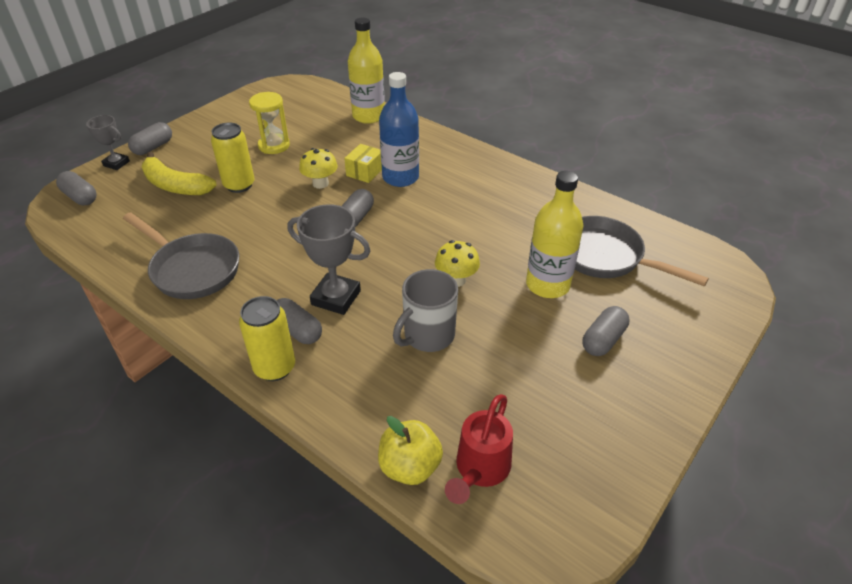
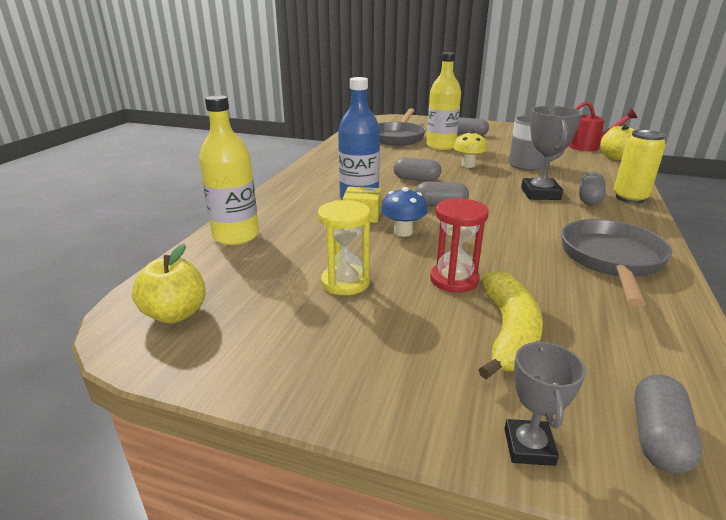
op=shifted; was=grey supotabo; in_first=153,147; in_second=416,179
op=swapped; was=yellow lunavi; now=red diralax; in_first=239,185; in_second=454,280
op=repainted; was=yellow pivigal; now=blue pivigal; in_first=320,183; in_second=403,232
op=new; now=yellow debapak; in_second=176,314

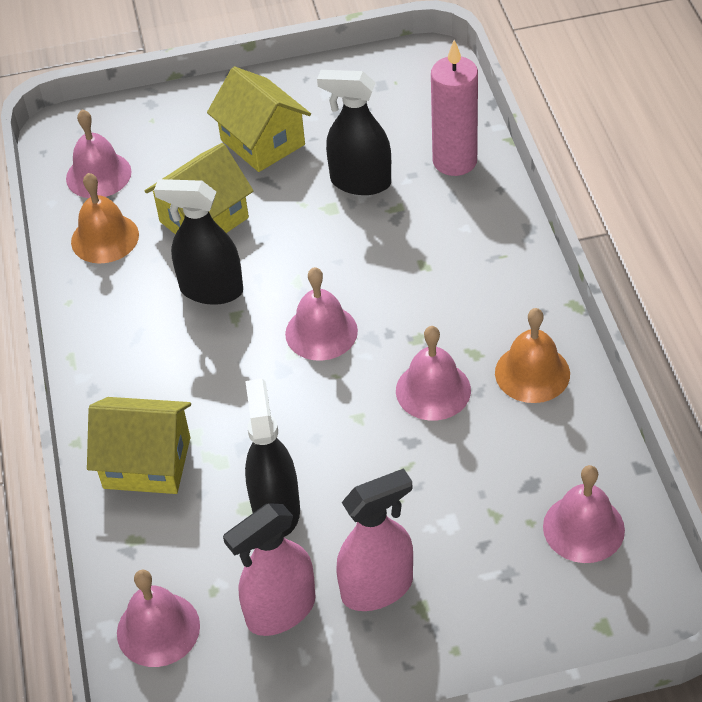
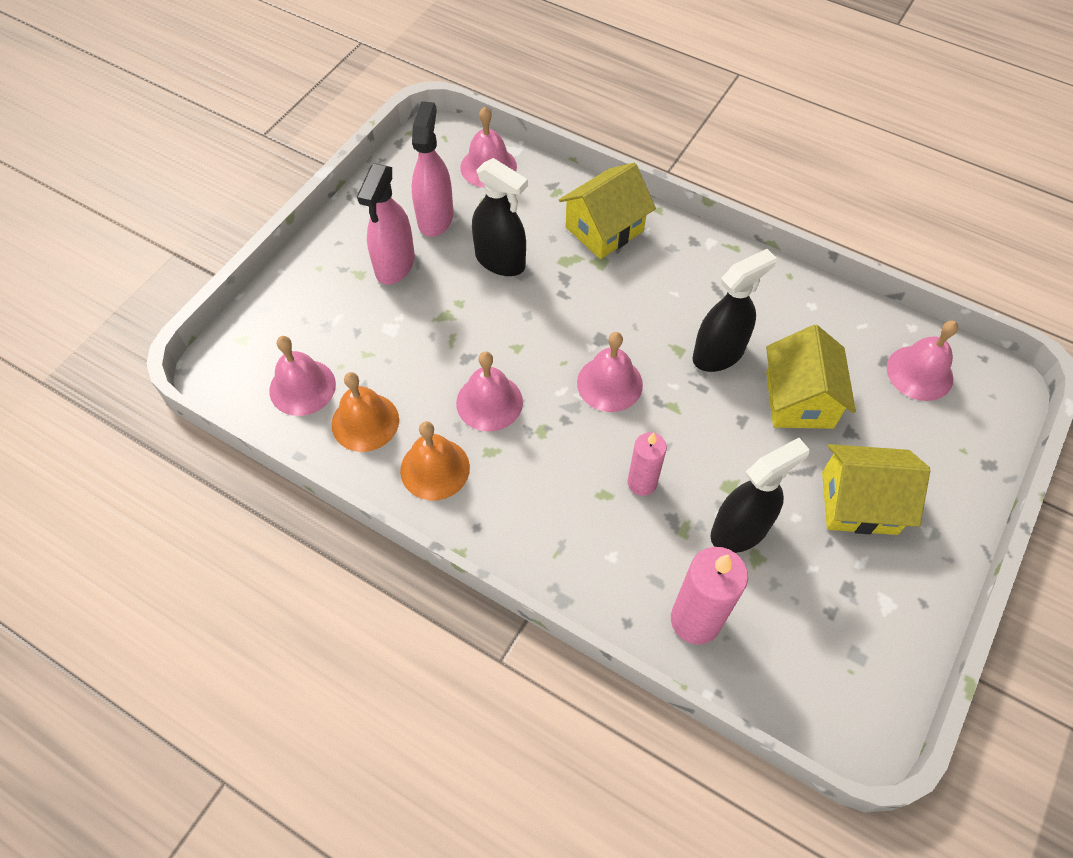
op=shifted; was=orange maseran; in_first=105,238; in_second=365,422
op=new; now=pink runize; in_second=642,483

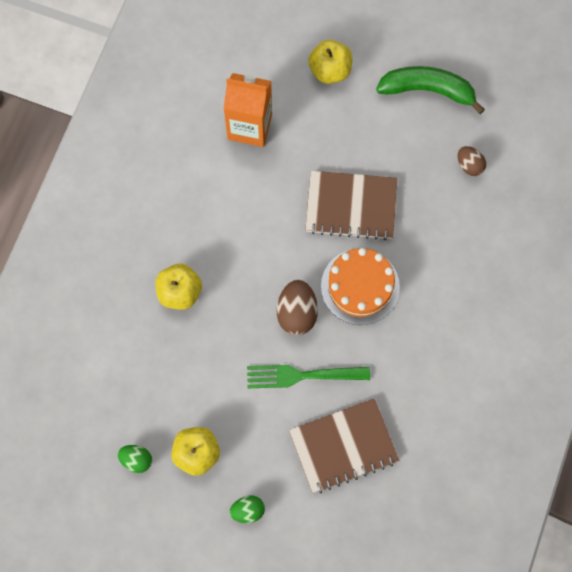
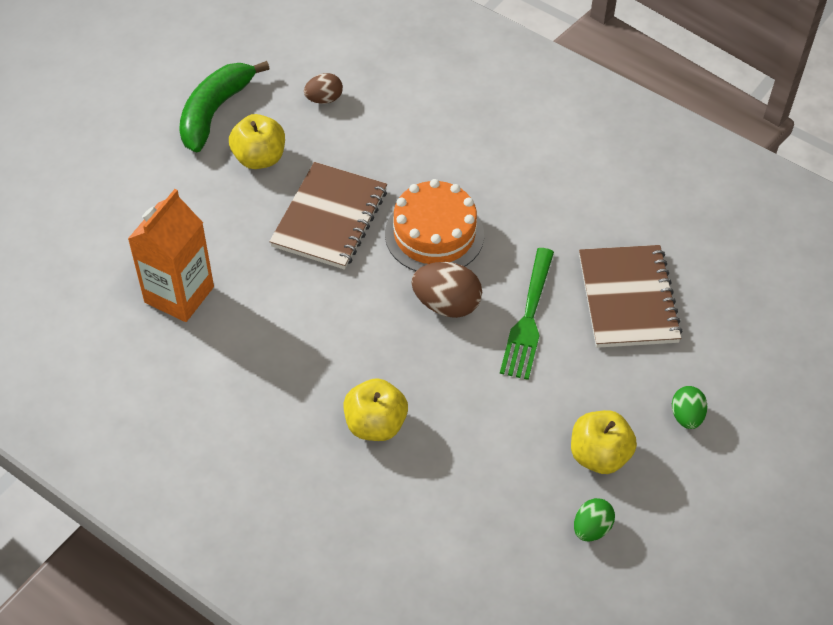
op=shifted; was=yellow debapak; in_first=330,70; in_second=259,158

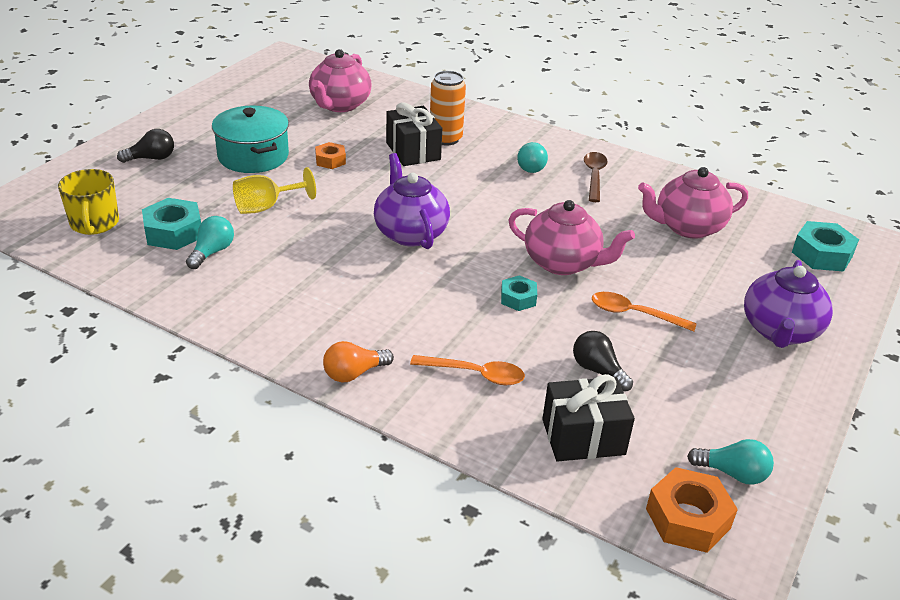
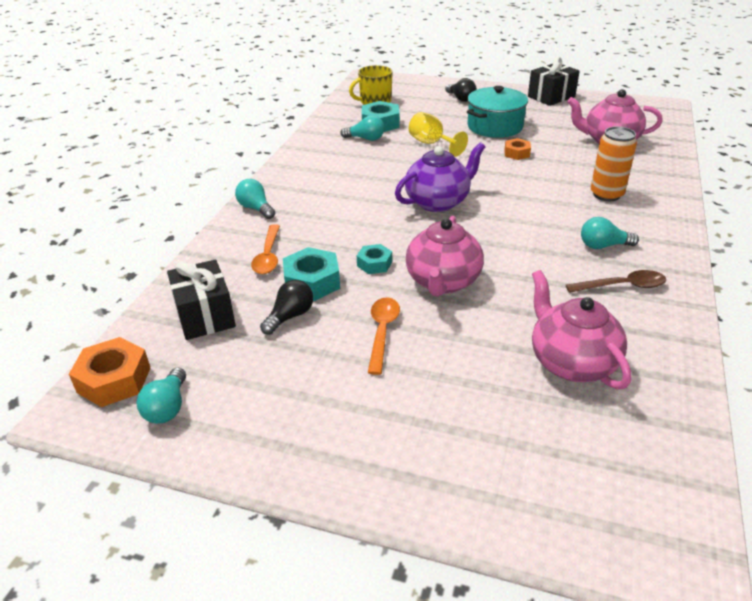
op=shifted; was=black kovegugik; in_first=413,151; in_second=551,97
op=shifted; was=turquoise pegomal; in_first=822,254; in_second=312,282
op=gone; was=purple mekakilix; in_first=779,331
op=repainted; was=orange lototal; now=turquoise lototal; in_first=354,373; in_second=256,208

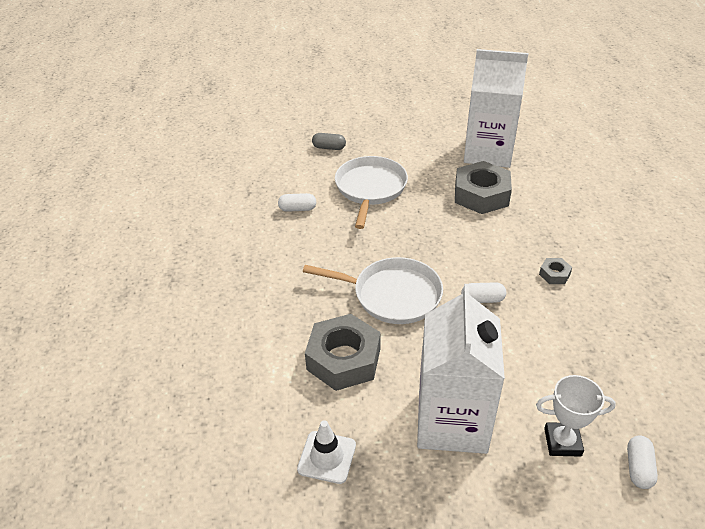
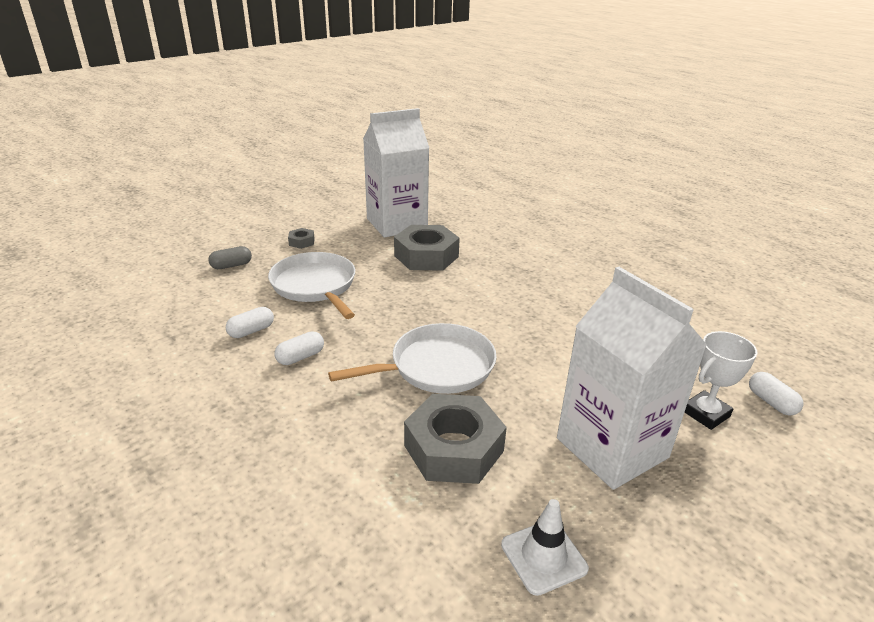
op=shifted; was=grey pegomal; in_first=554,274; in_second=301,242
op=shifted; was=white supotabo; in_first=482,299; in_second=300,357

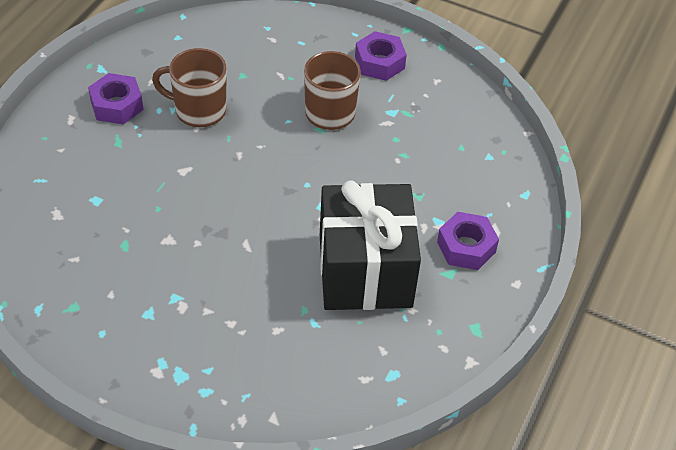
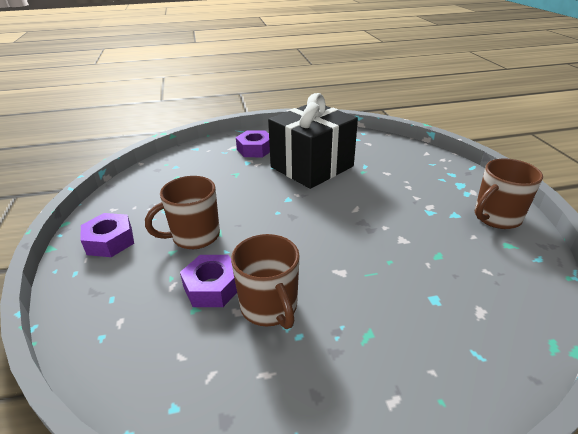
op=shifted; was=purple pegomal; in_first=117,105; in_second=212,287
op=new; now=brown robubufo; in_second=496,217

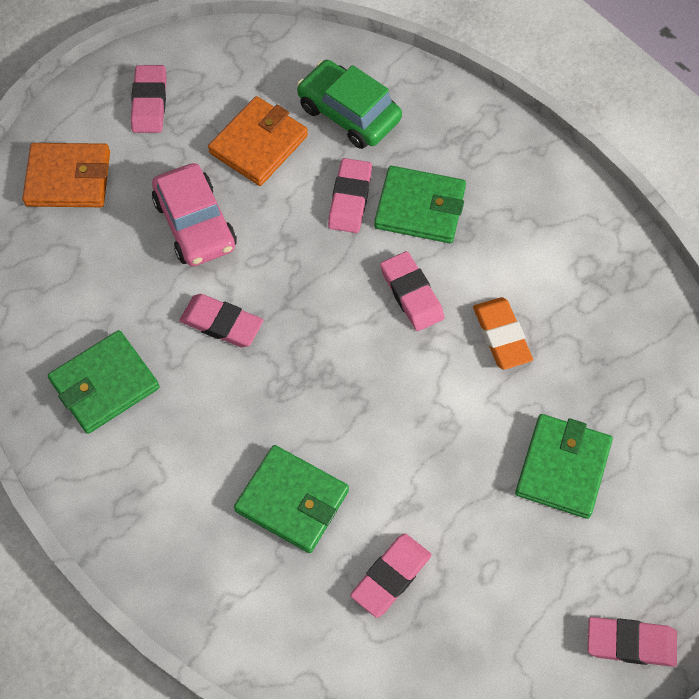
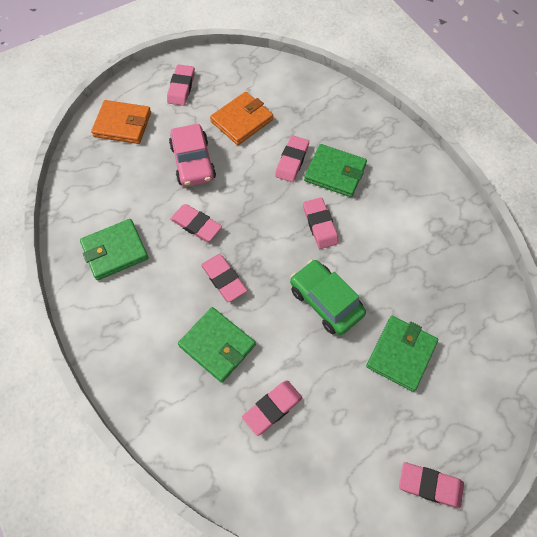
op=shifted; was=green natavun; in_first=349,113; in_second=326,301
op=gone; was=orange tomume; in_first=501,335
op=new; now=pink tomume; in_second=224,279

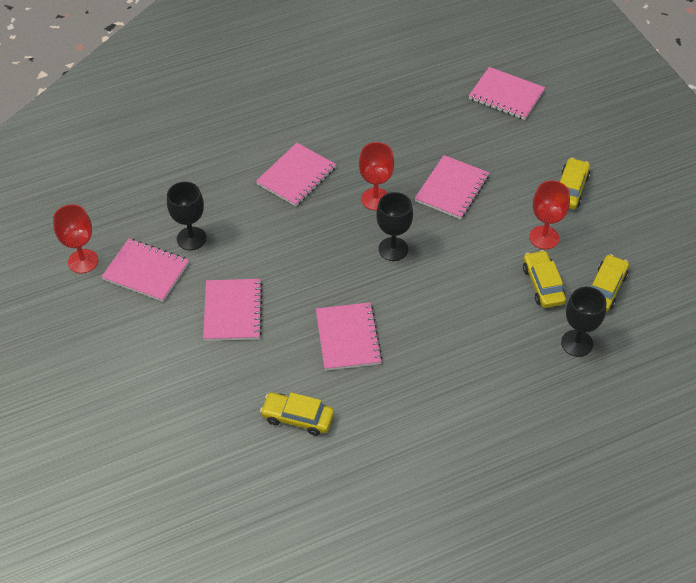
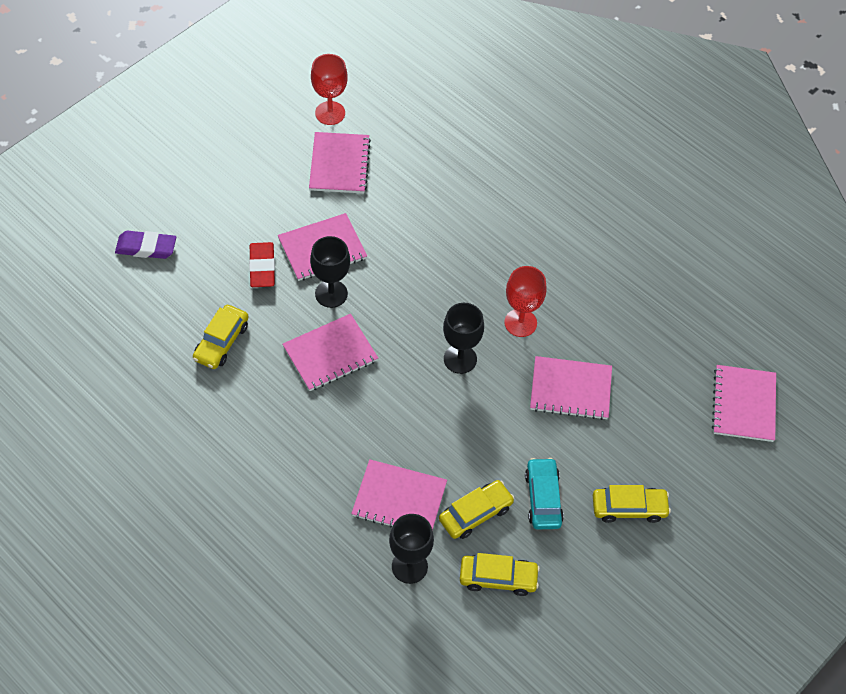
op=shifted; was=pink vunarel; in_first=296,176; in_second=399,499
op=swapped; was=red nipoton; now=turquoise natavun; in_first=544,237; in_second=543,498
op=shifted; was=black nipoton; in_first=191,238; in_second=331,294
op=rotated; was=yellow natavun; in_first=297,418; in_second=221,342; clockwise=-150
op=new; now=purple tomume; in_second=146,248
op=new; now=red tomume; in_second=262,267

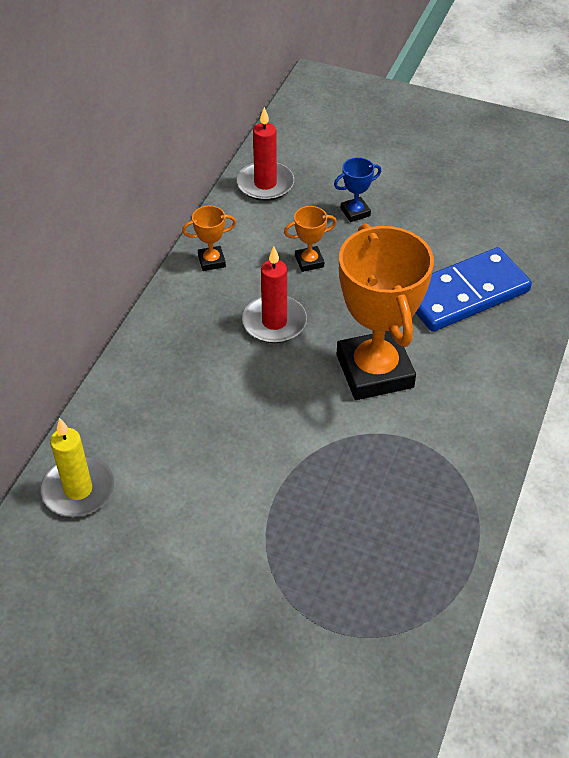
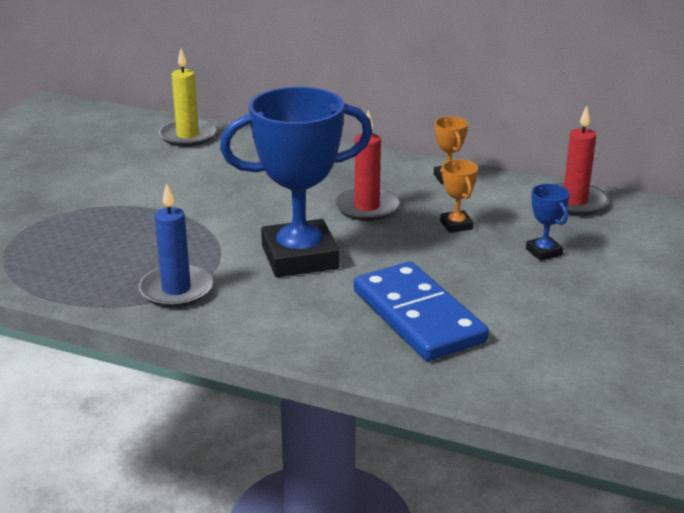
op=repainted; was=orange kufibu; now=blue kufibu; in_first=374,371; in_second=300,257
op=new; now=blue runize; in_second=176,290

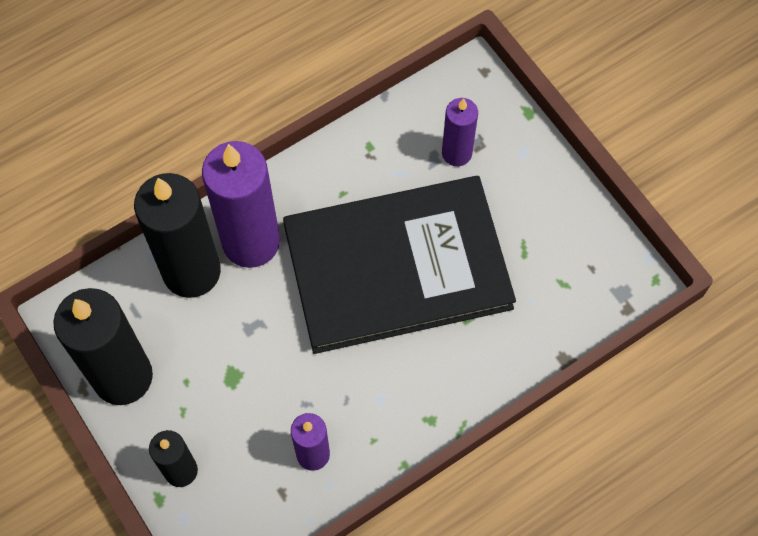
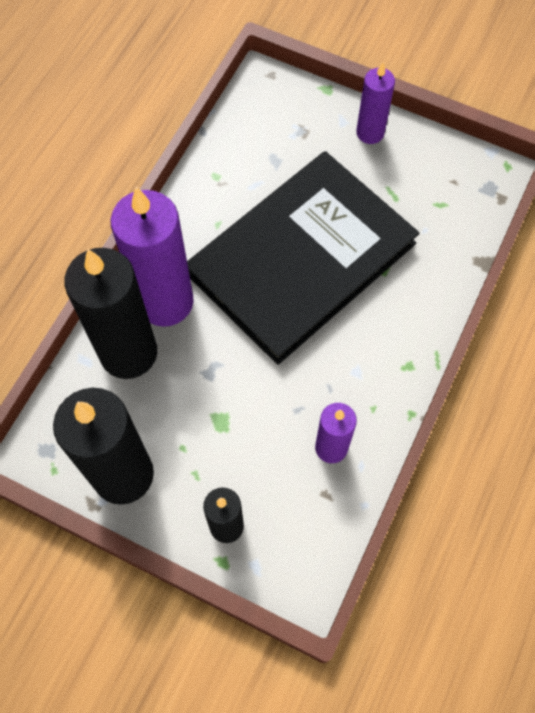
op=shifted; was=purple runize; in_first=456,153; in_second=370,133

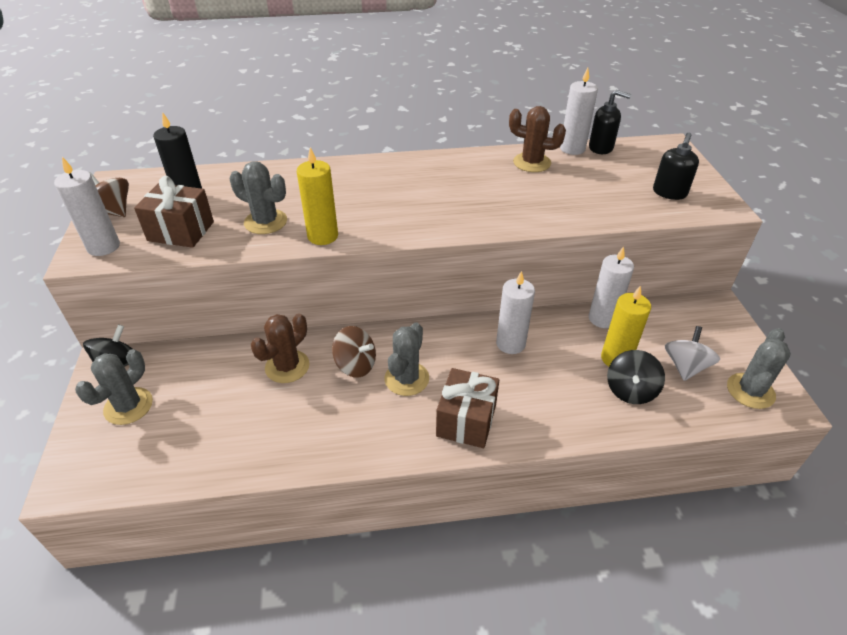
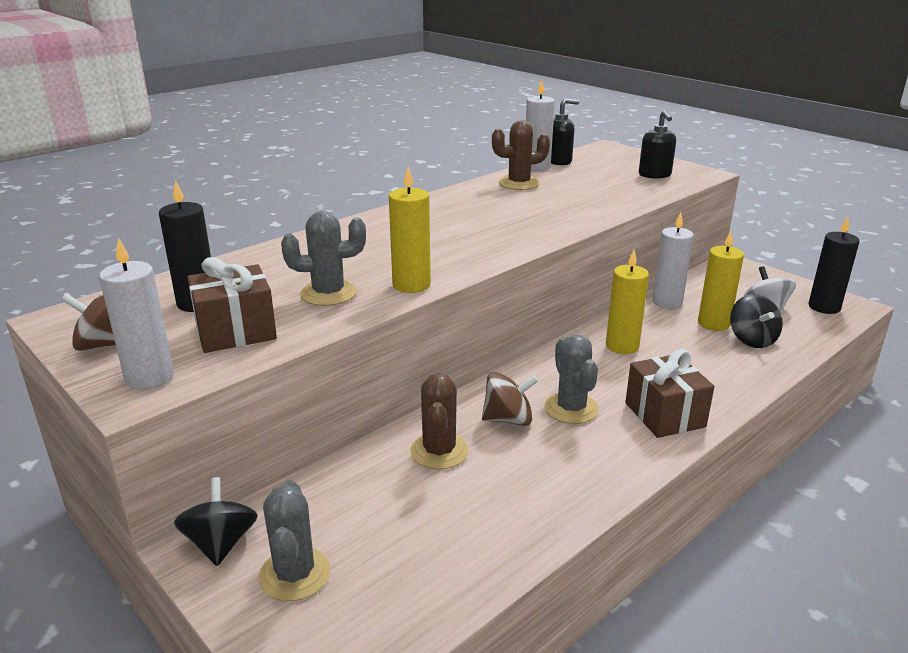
op=repainted; was=white runize; now=yellow runize; in_first=510,343; in_second=622,346
op=swapped; was=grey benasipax; now=black runize; in_first=750,391; in_second=824,307

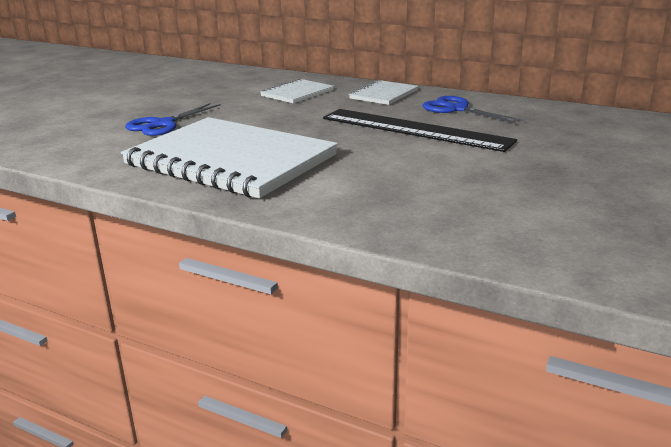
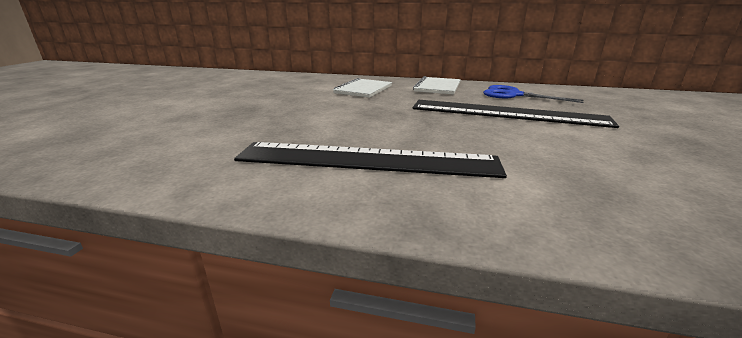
op=gone; was=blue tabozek; in_first=162,124
op=swapped; was=white vunarel; now=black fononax; in_first=231,160; in_second=367,160

